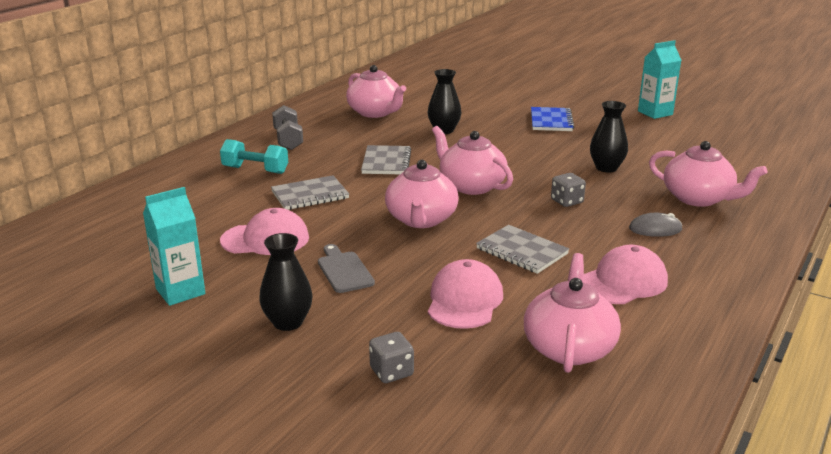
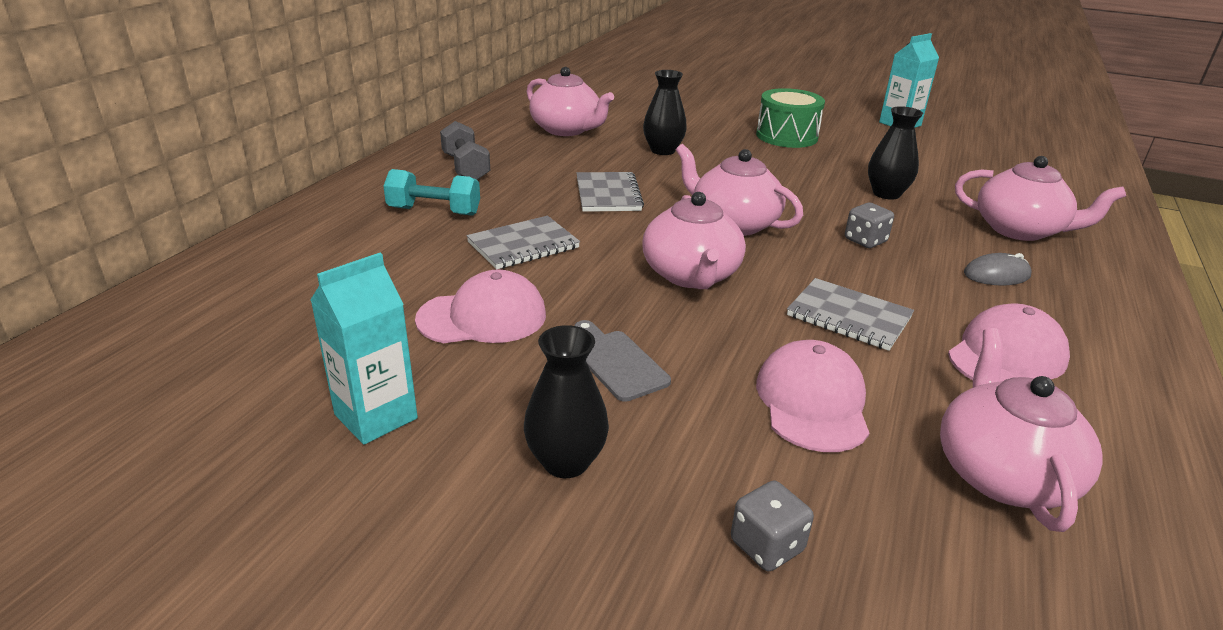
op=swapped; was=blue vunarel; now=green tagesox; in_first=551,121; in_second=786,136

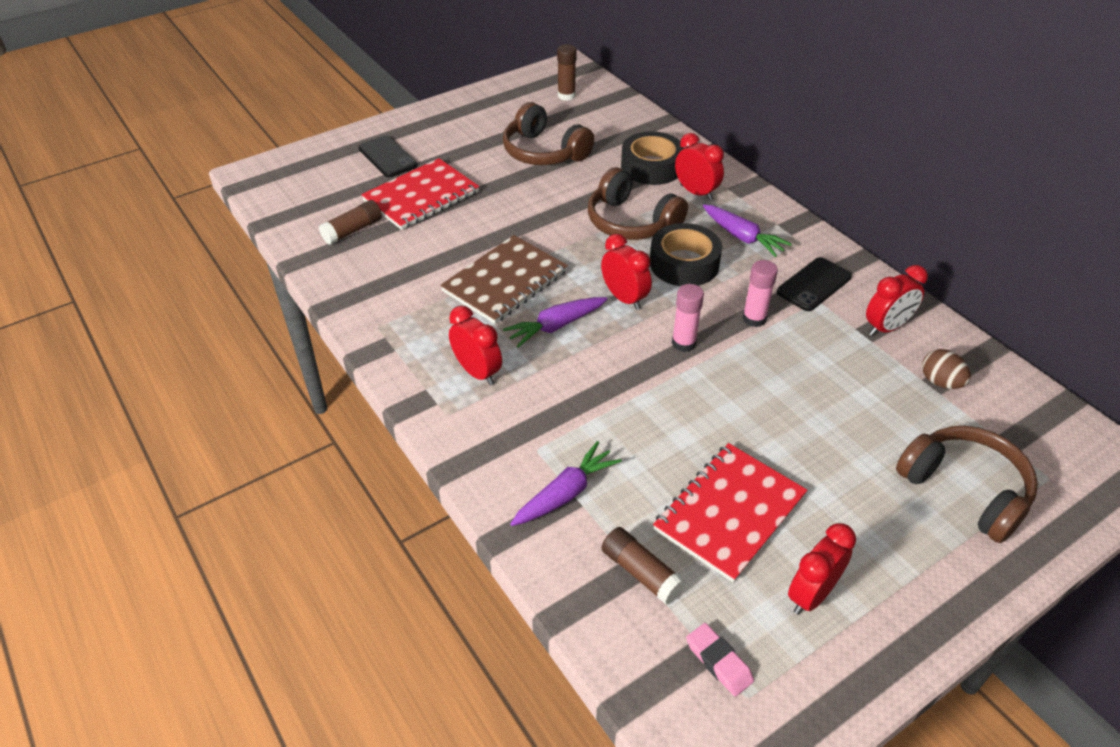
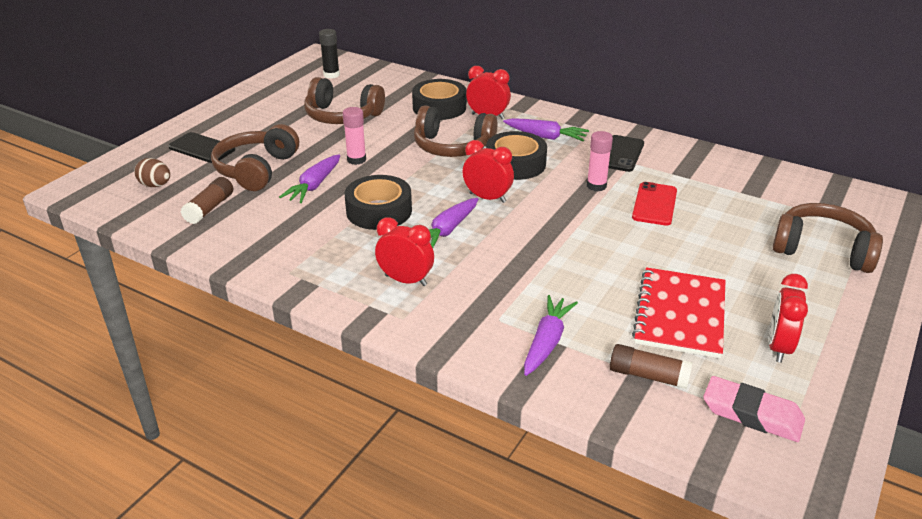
op=repainted; was=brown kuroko; now=black kuroko; in_first=566,96; in_second=331,75
op=swapped; was=red vunarel; now=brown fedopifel; in_first=421,196; in_second=256,169
op=swapped; was=brown vunarel; now=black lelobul; in_first=505,281; in_second=379,211
op=gone; was=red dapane; in_first=886,327
op=shifted; was=pink kuroko; in_first=683,343; in_second=356,160
op=shifted; was=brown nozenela; in_first=940,382; in_second=155,185
op=scaled; was=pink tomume; in_first=718,662; in_second=752,414; ratio=1.52
op=new; now=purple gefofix; in_second=314,186
op=new; now=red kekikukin; in_second=654,204

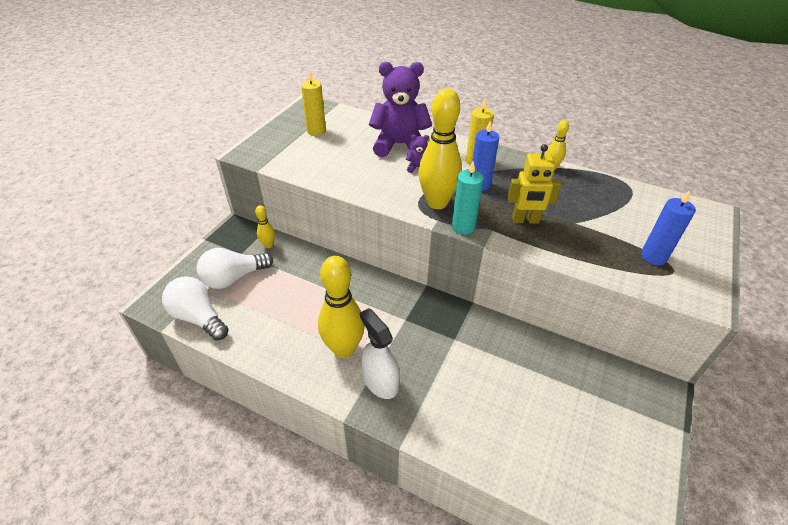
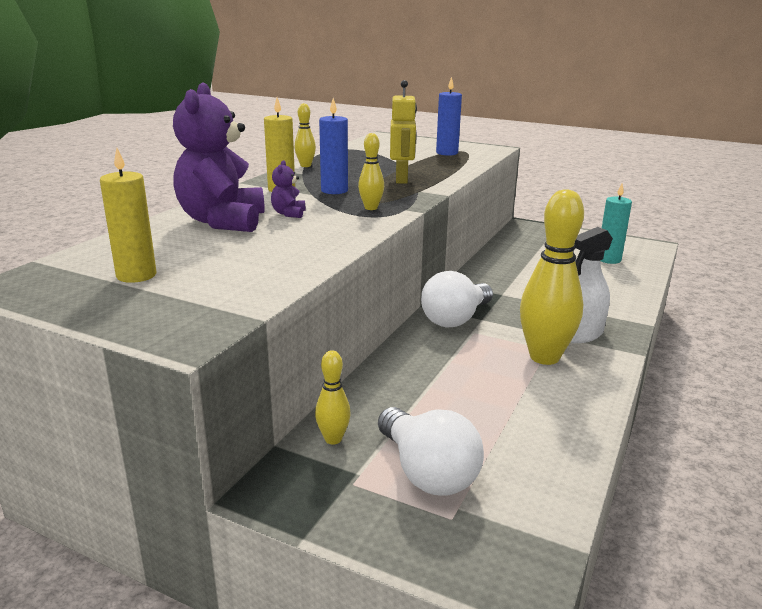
op=scaled; was=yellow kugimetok; in_first=437,203; in_second=371,208; ratio=0.48
op=shifted; was=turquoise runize; in_first=463,227; in_second=608,259
op=shifted; was=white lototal; in_first=198,317; in_second=456,319

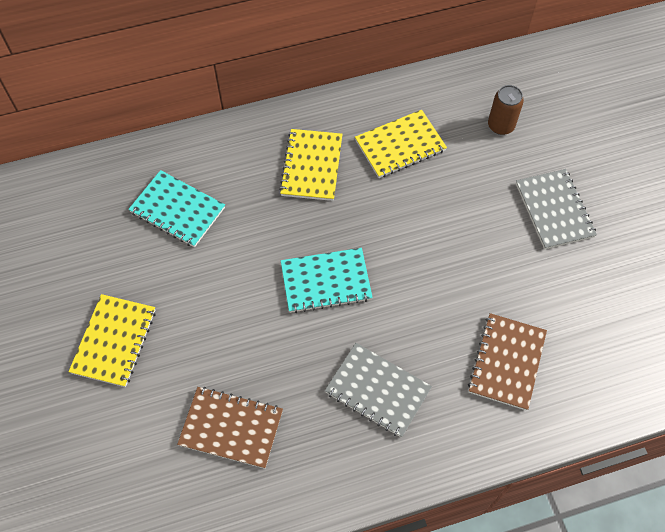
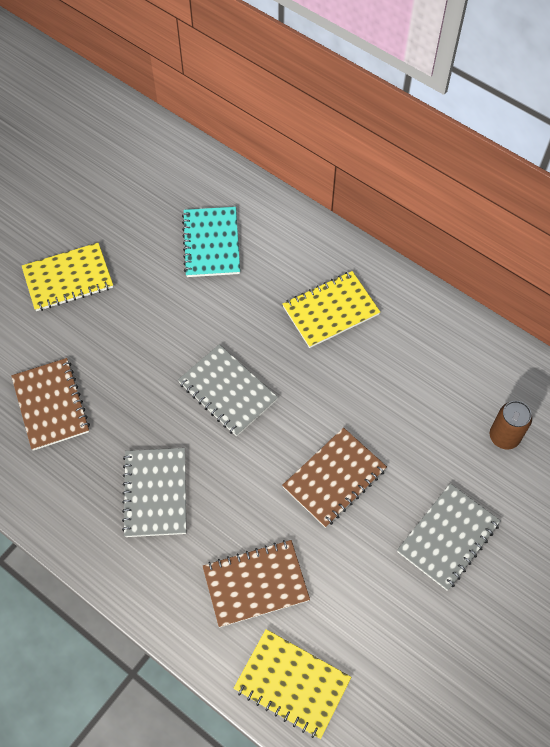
op=shifted; was=yellow vunarel; in_first=400,145; in_second=292,684
op=repainted; was=turquoise vunarel; now=grey vunarel; in_first=326,281; in_second=227,391
op=new; now=brown vunarel; in_second=334,478

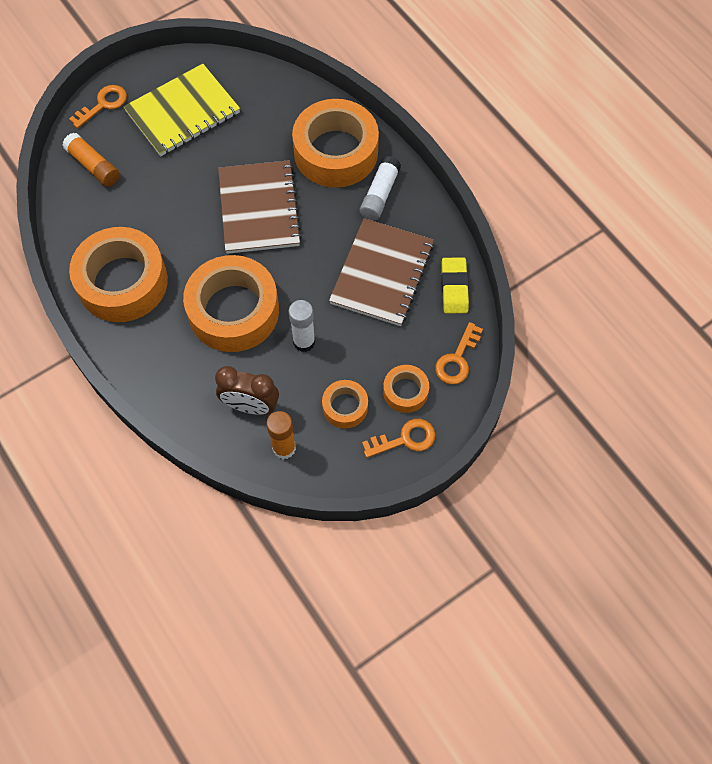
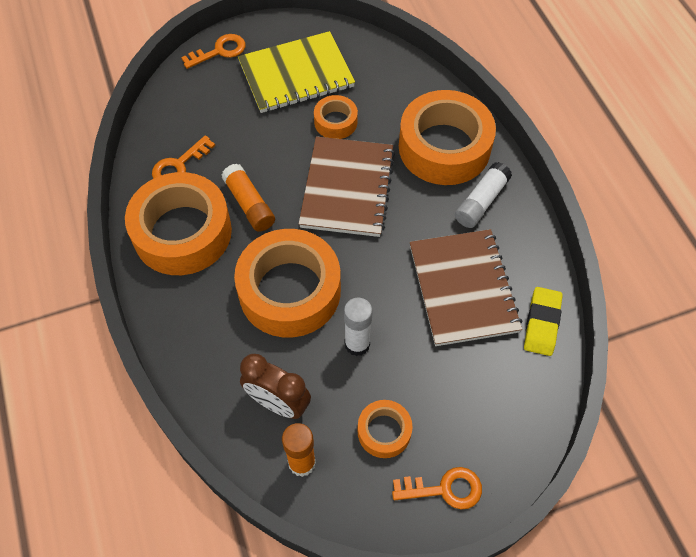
op=shifted; was=orange kuroko; in_first=93,166; in_second=249,204
op=rotated; was=brown vunarel; in_first=382,274; in_second=463,288; clockwise=-45
op=shifted; was=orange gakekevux; in_first=457,359; in_second=179,165
op=shifted; was=orange lelobul; in_first=405,391; in_second=335,122

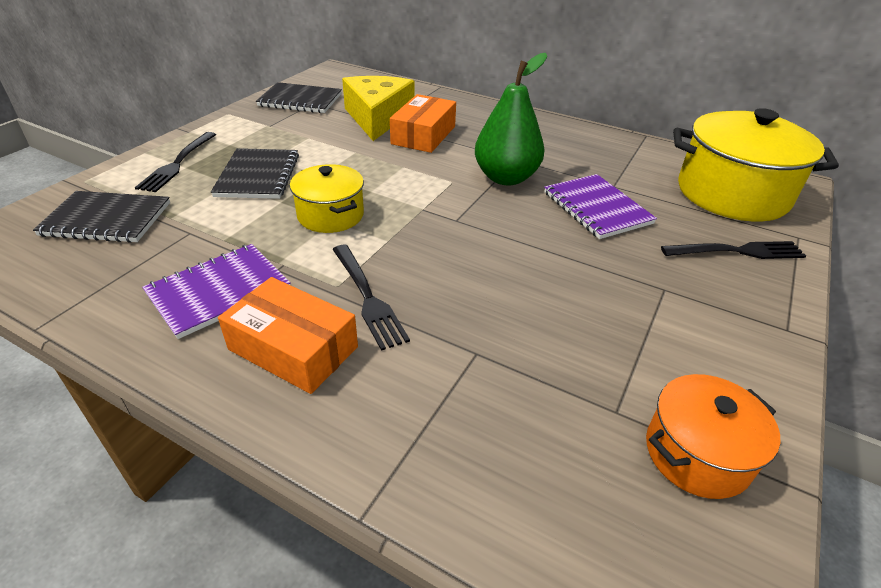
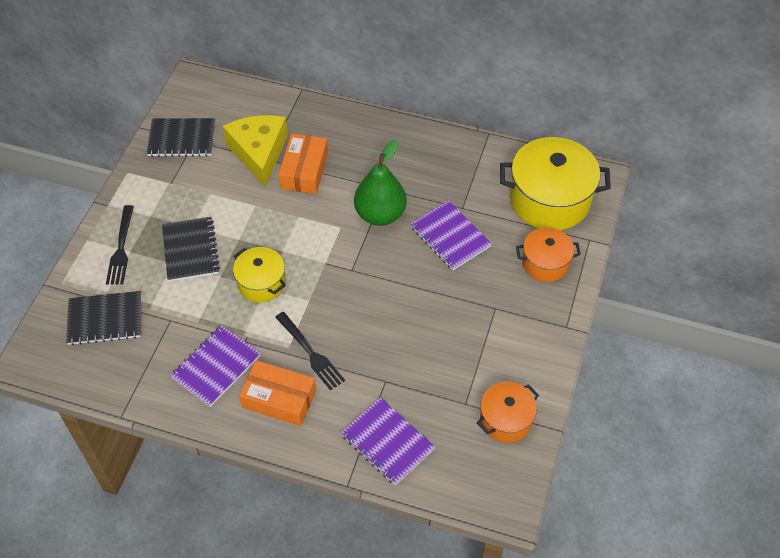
op=swapped; was=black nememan; now=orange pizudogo; in_first=737,251; in_second=545,263
op=new; now=purple vunarel; in_second=387,442

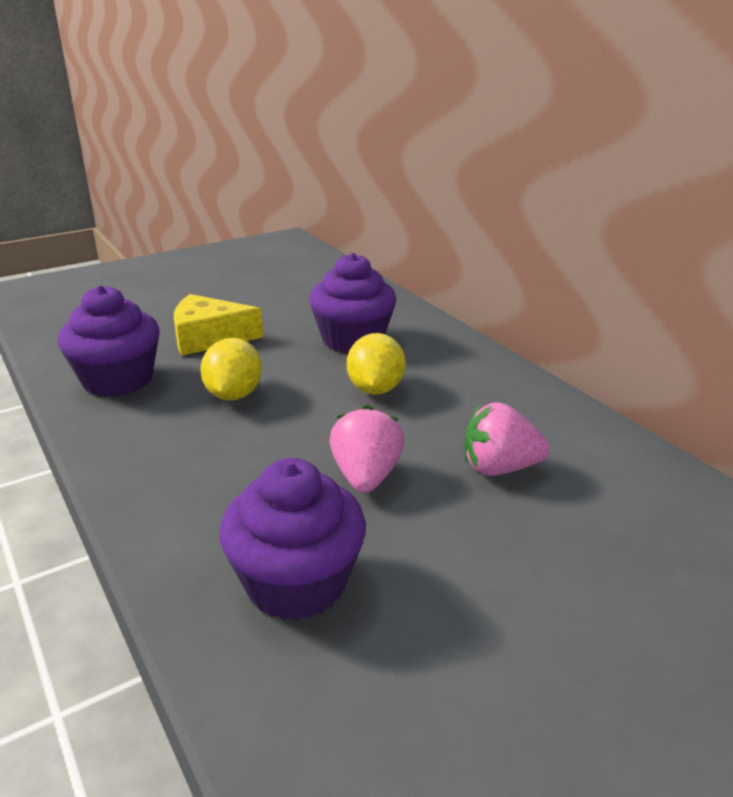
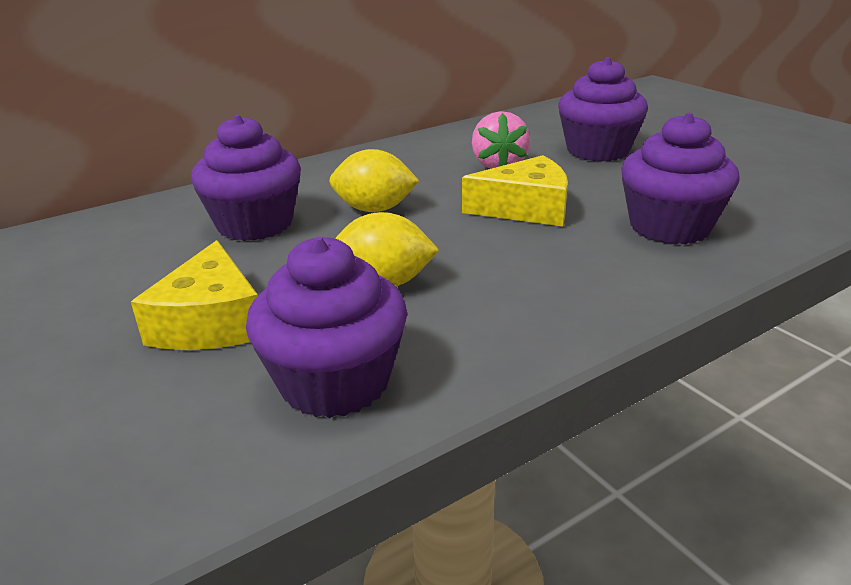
op=swapped; was=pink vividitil; now=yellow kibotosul; in_first=366,476; in_second=526,208
op=new; now=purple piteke; in_second=597,150

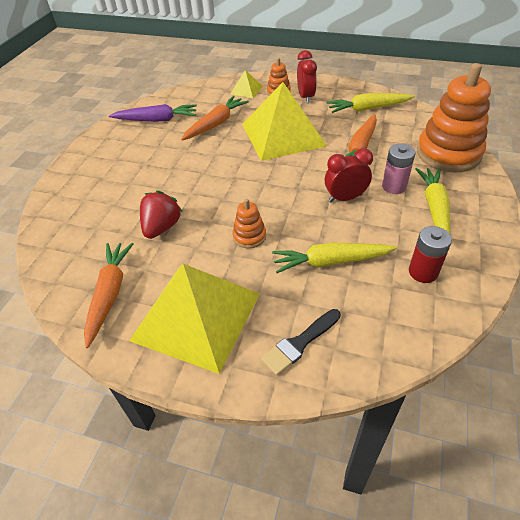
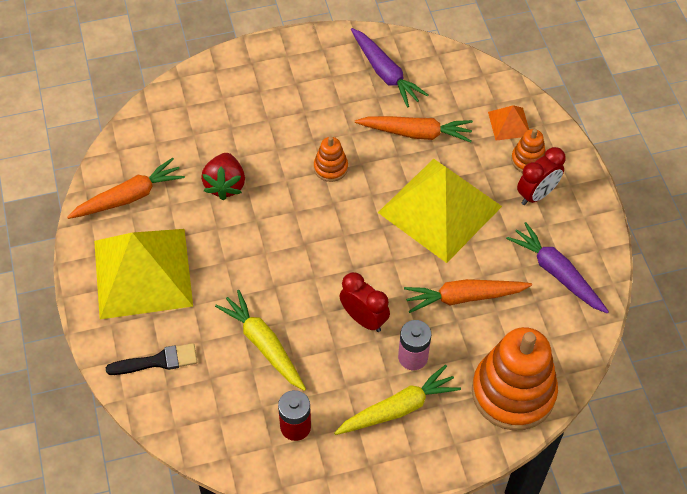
op=repainted; was=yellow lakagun; now=orange lakagun; in_first=246,90; in_second=509,123
op=repainted; was=yellow gefofix; now=purple gefofix; in_first=368,109; in_second=556,273
op=rotated; was=red vividitil; in_first=162,227; in_second=225,185; clockwise=105
op=shifted; was=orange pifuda; in_first=249,236; in_second=330,168
op=rotated; was=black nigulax; in_first=299,343; in_second=158,361; clockwise=150

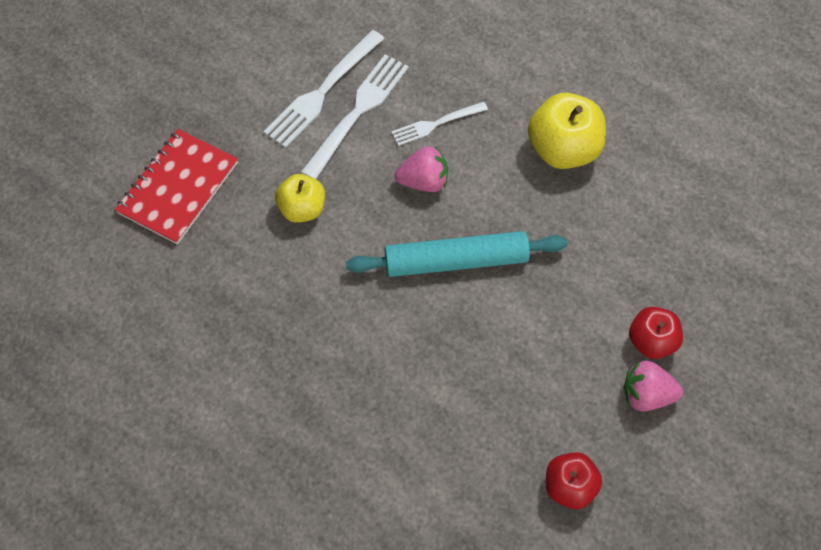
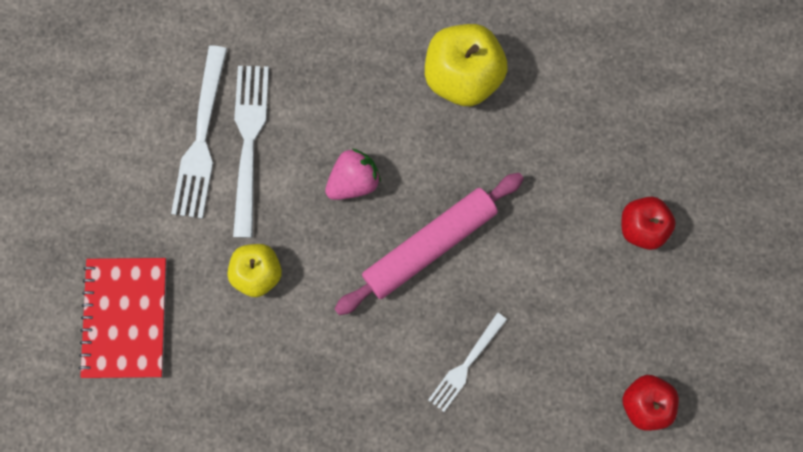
op=shifted; was=white nememan; in_first=436,124; in_second=466,364
op=repainted; was=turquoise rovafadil; now=pink rovafadil; in_first=456,260; in_second=429,245
op=gone; was=pink vividitil; in_first=646,395

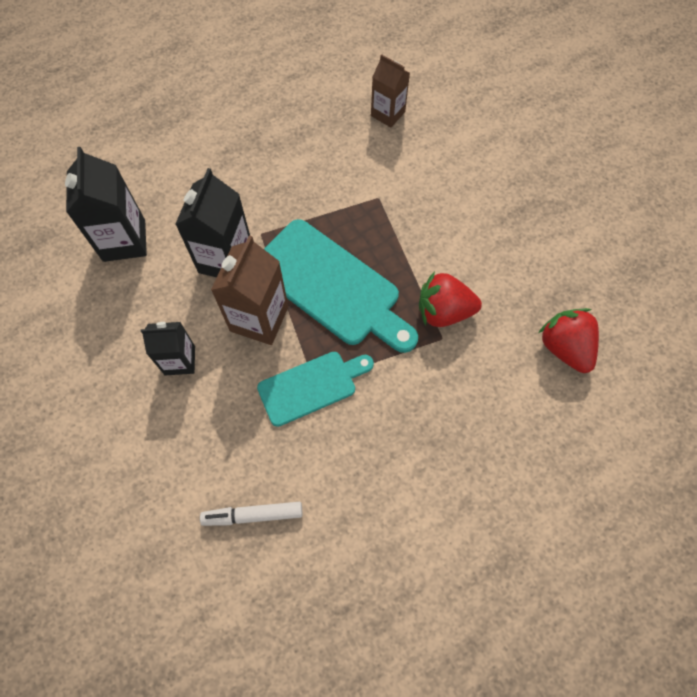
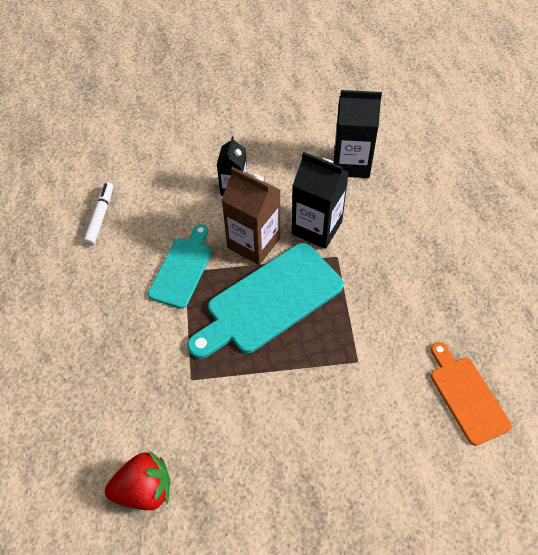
op=swapped; was=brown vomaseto; now=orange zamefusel; in_first=388,114; in_second=466,396
op=gone; was=red vividitil; in_first=444,311
op=rotated; was=turquoise zamefusel; in_first=311,386; in_second=182,269; clockwise=-150

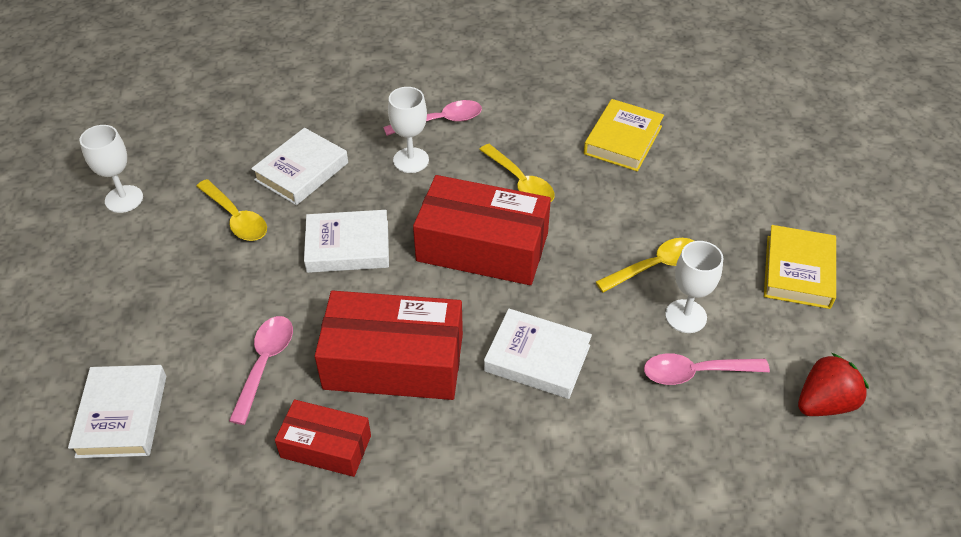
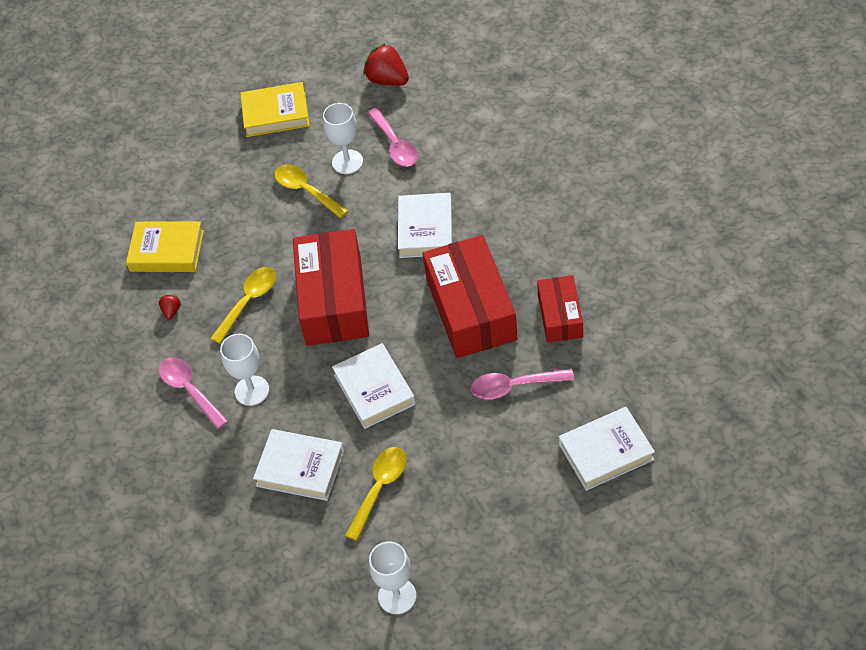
op=new; now=red vividitil; in_second=171,311

